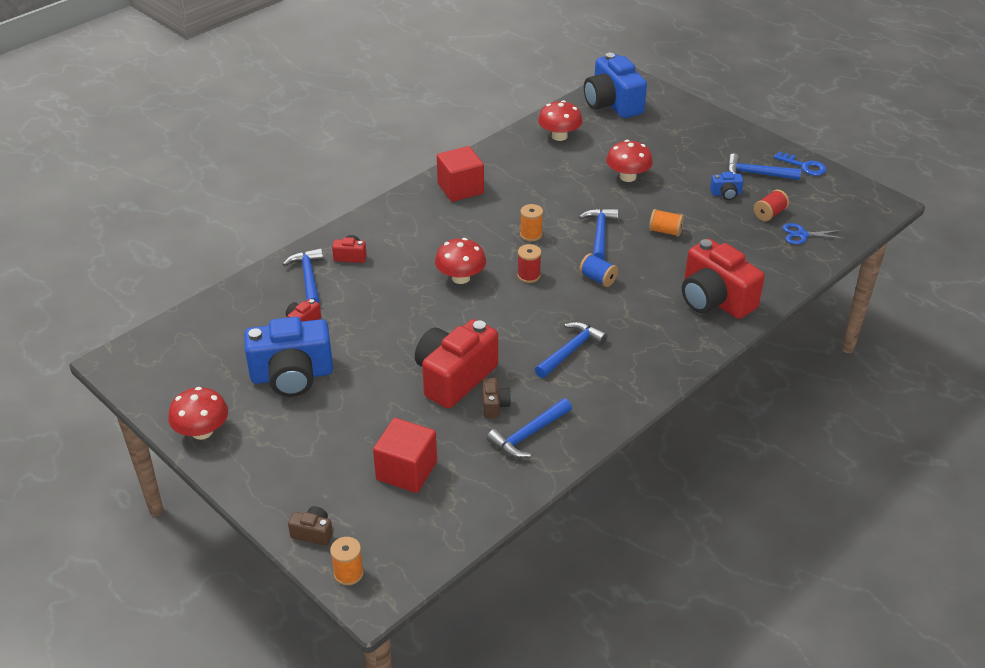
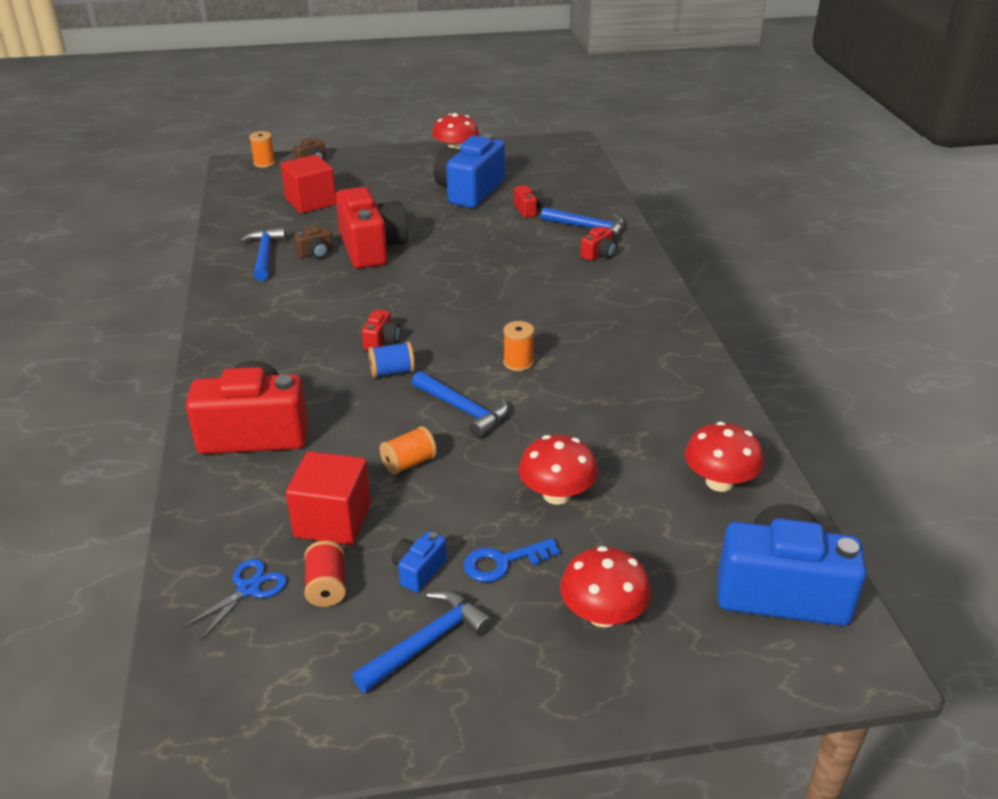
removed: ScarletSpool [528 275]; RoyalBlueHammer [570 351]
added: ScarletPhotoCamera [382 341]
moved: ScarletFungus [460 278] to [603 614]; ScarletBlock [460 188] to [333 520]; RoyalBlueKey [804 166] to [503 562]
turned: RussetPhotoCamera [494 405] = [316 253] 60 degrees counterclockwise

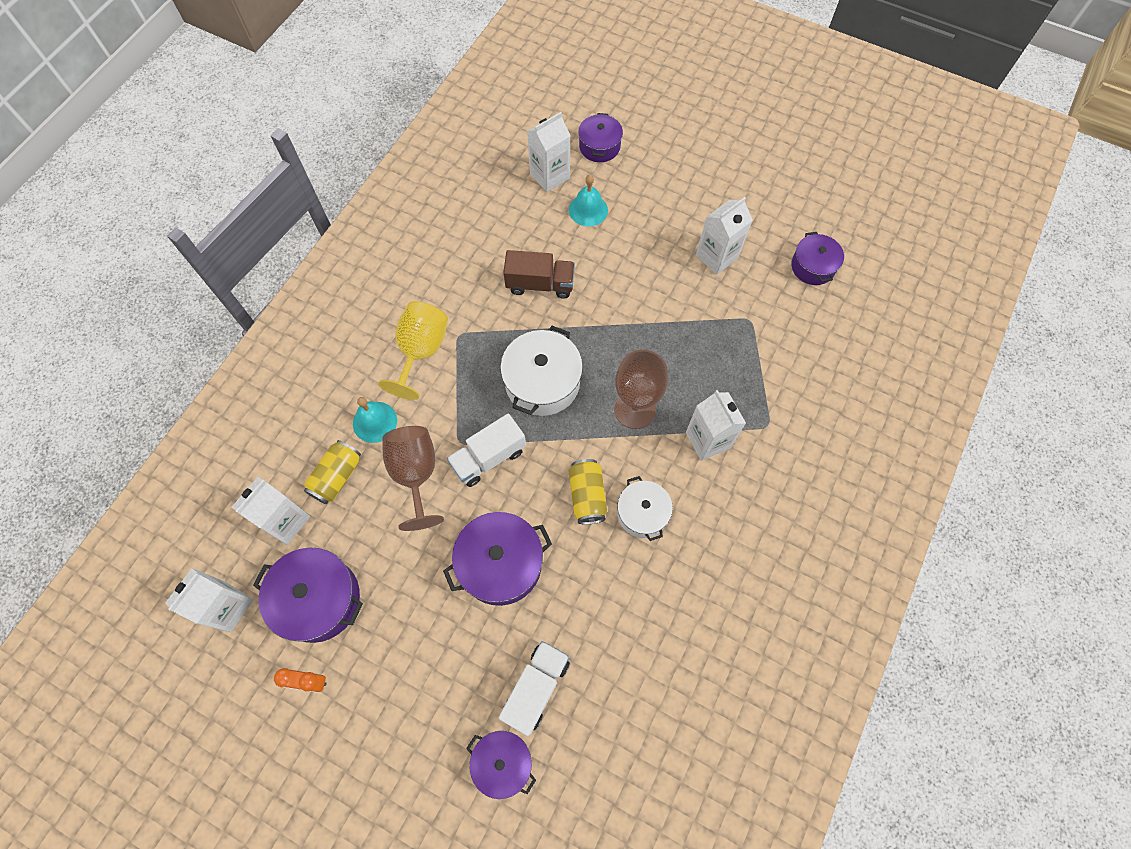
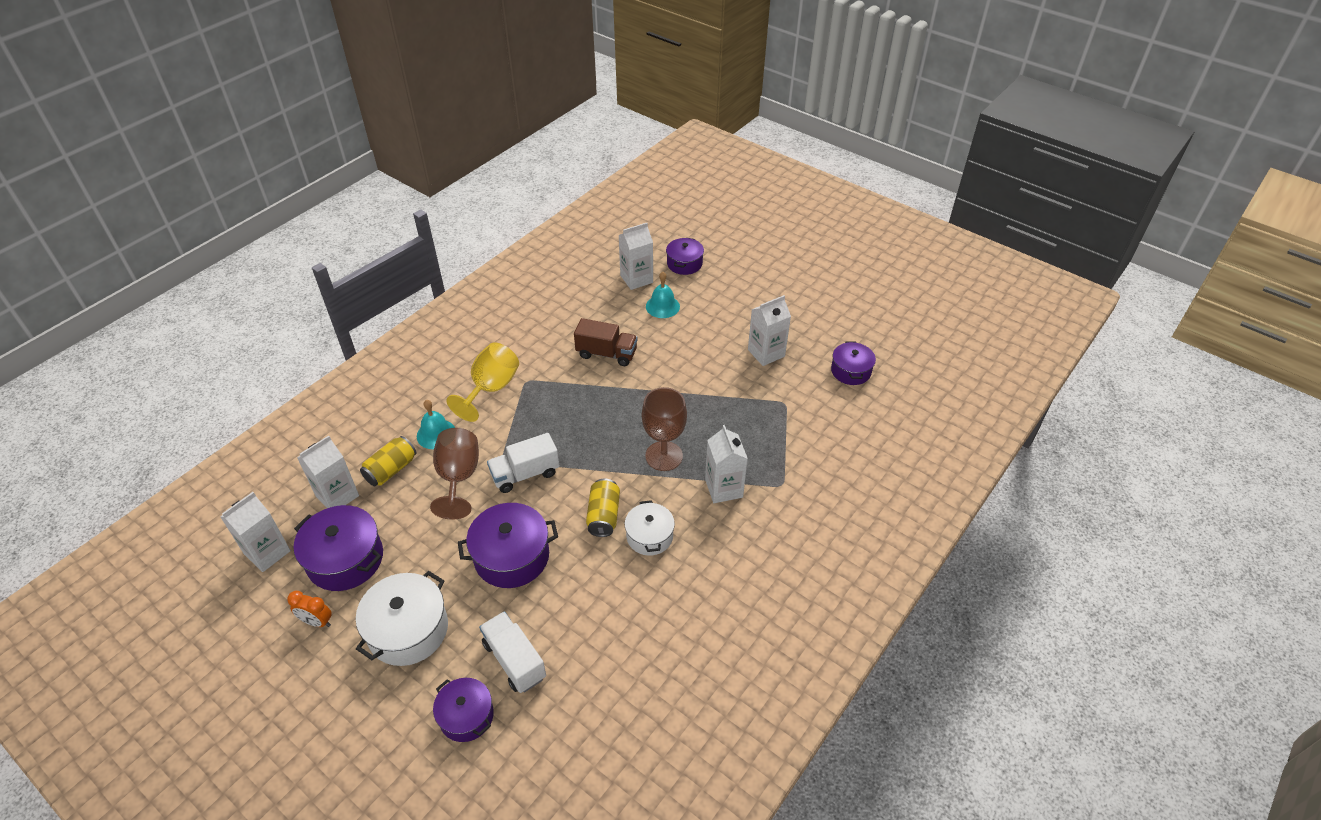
moved: WhitePot [542 382] to [408 630]
turned: WhiteToyTruck [536 688] = [514 660] 75 degrees counterclockwise

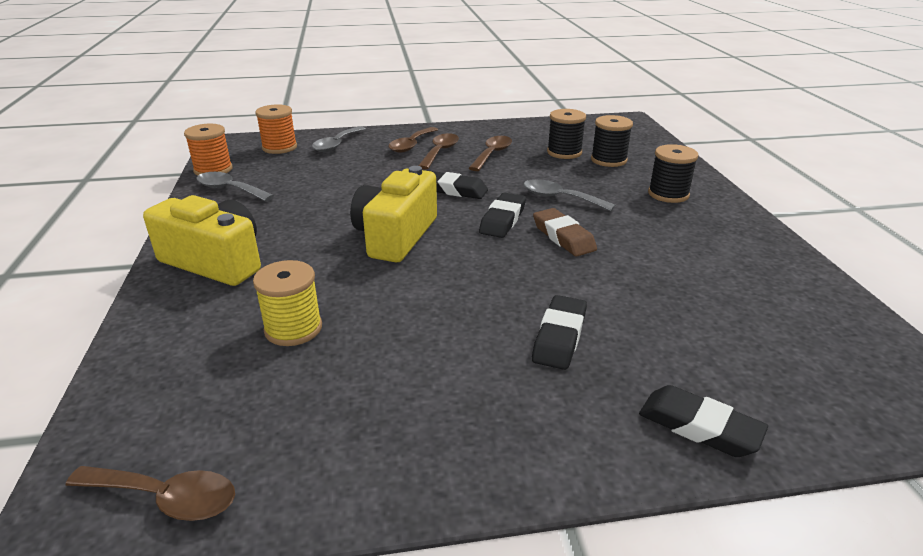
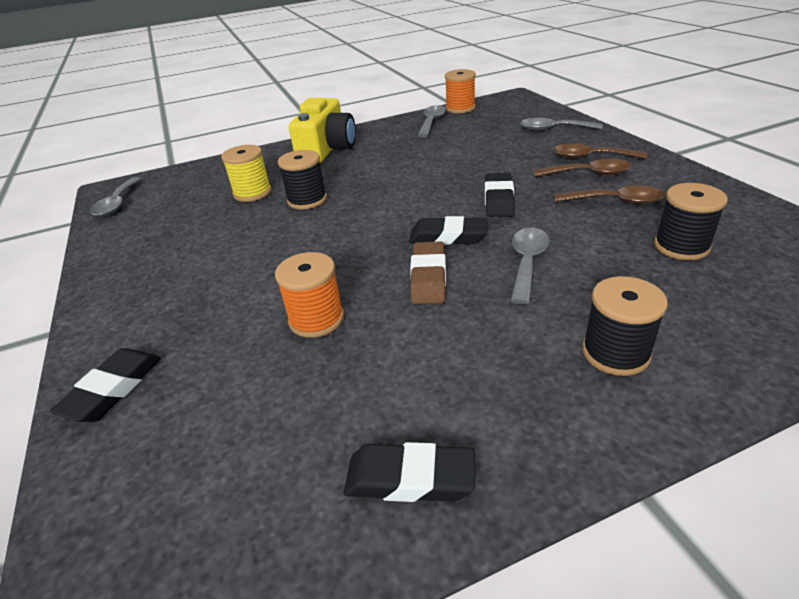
removed: GoldenPhotoCamera [396 236]
moved: OrangeColouredSpool [279 147] to [316 319]; JetBlackEraser [559 337] to [410 478]; JetBlackSpool [608 160] to [307 200]
recoloured: RussetTablespoon [166 498] to AshGreyTablespoon [117 203]
turned: RussetEraser [563 237] = [428 277] 45 degrees counterclockwise

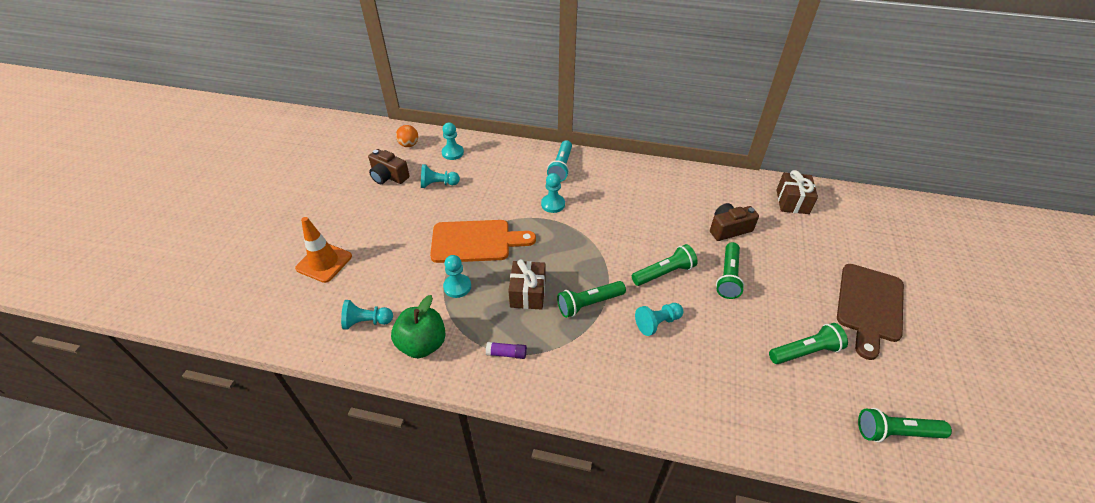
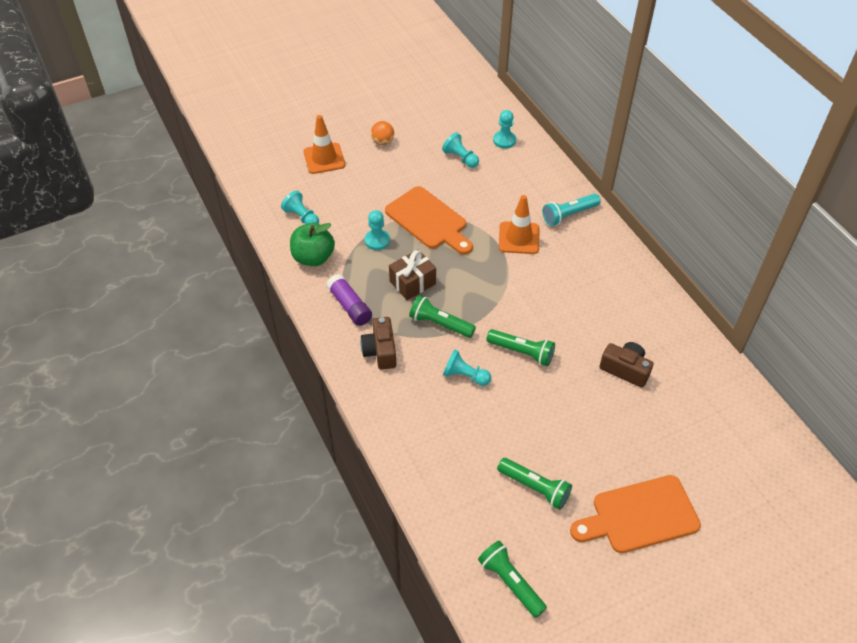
removed: EmeraldPocketTorch [728 277]; RussetGift [792 201]
moved: RussetPhotoCamera [388 176] to [380 351]; OrangeColouredBall [409 145] to [382 142]
replaced: TurquoisePawn [553 204] to OrangeColouredTrafficCone [519 238]
recoloured: RussetChoppingBoard [869 306] to OrangeColouredChoppingBoard [639 516]
resized: RoyalPurpleStickOfGlue [506 354] = [349 306] x1.67

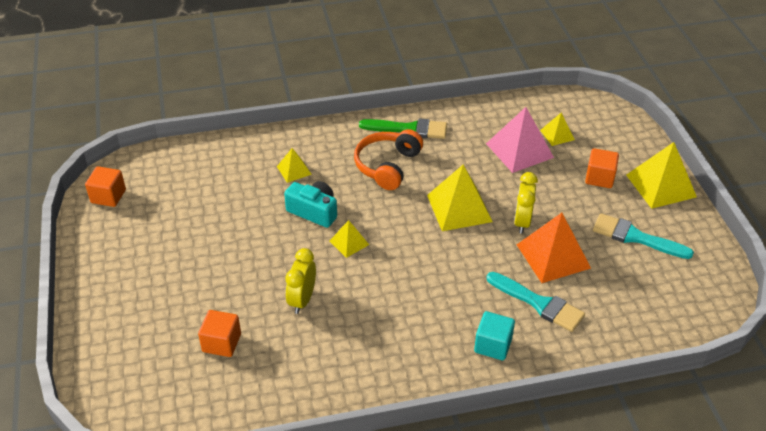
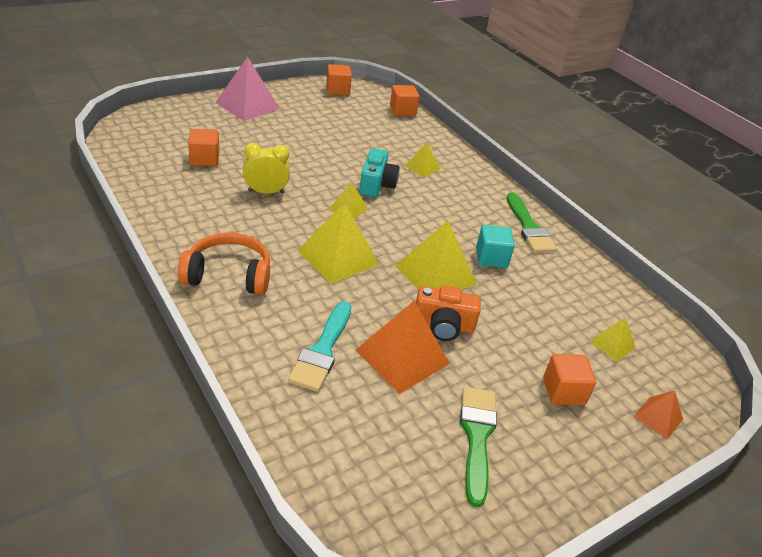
added: OrangeColouredBlock [402 111]; OrangeColouredPyramidShape [658 417]
moved: OrangeColouredHeadset [387 166] to [228 275]; TurquoiseBlock [493 345] to [491 258]; RosyPyramidShape [519 150] to [247 105]; GoldenPyramidShape [660 185] to [338 257]
replaced: GoldenAlarmClock [522 222] to OrangeColouredPhotoCamera [443 325]
recoloured: TurquoisePaintbrush [635 237] to EmeraldPaintbrush [477 437]

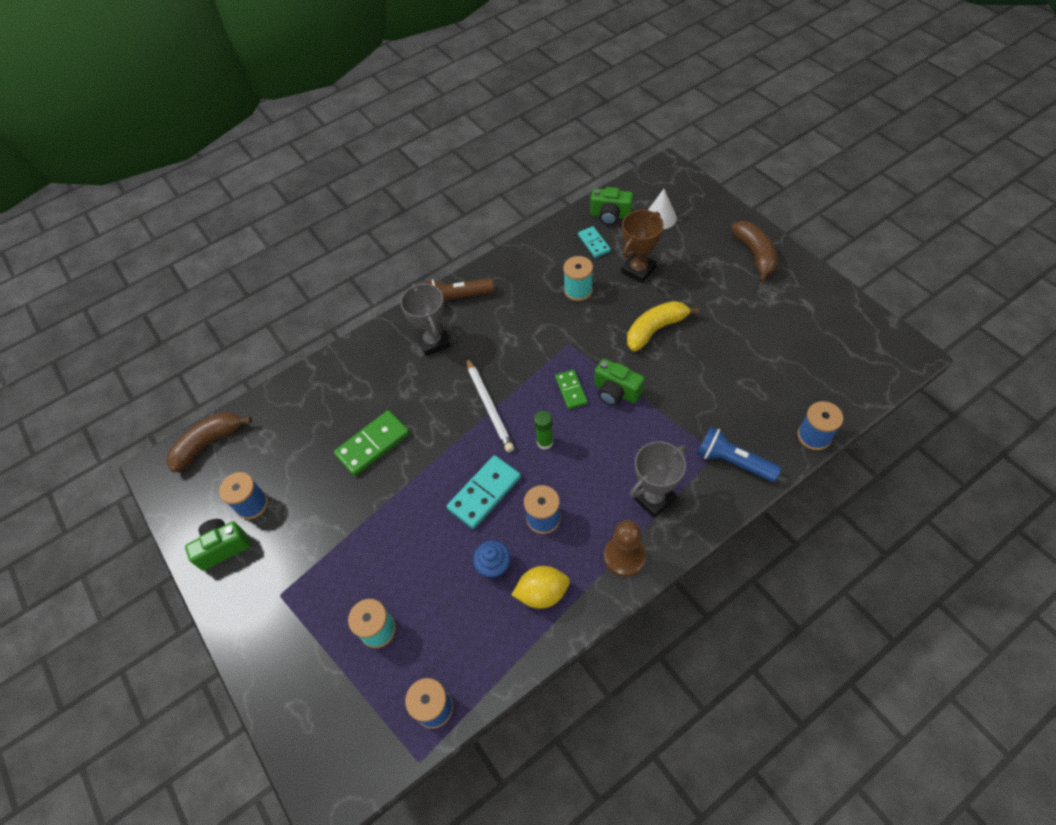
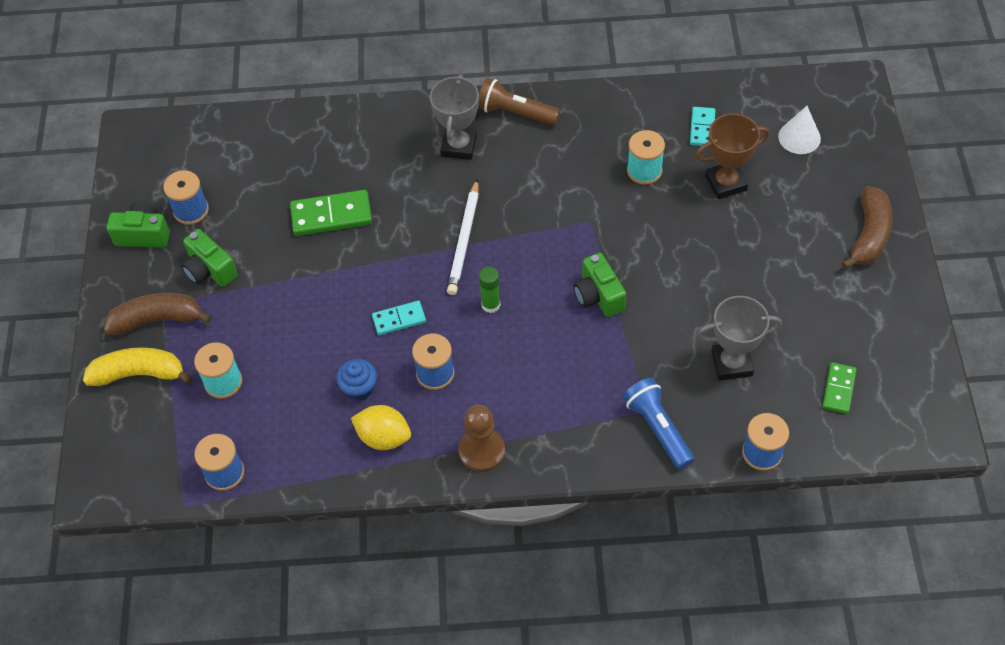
moved: RussetToyBanana [208 443] to [157 319]; EmeraldDominoTile [571 390] to [838 389]; EmeraldPhotoCamera [610 215] to [210 270]; GoldenToyBanana [655 330] to [139 374]; AshGreyAwardCup [653 498] to [731 363]
resized: TurquoiseDominoTile [484 493] = [399 319] x0.61

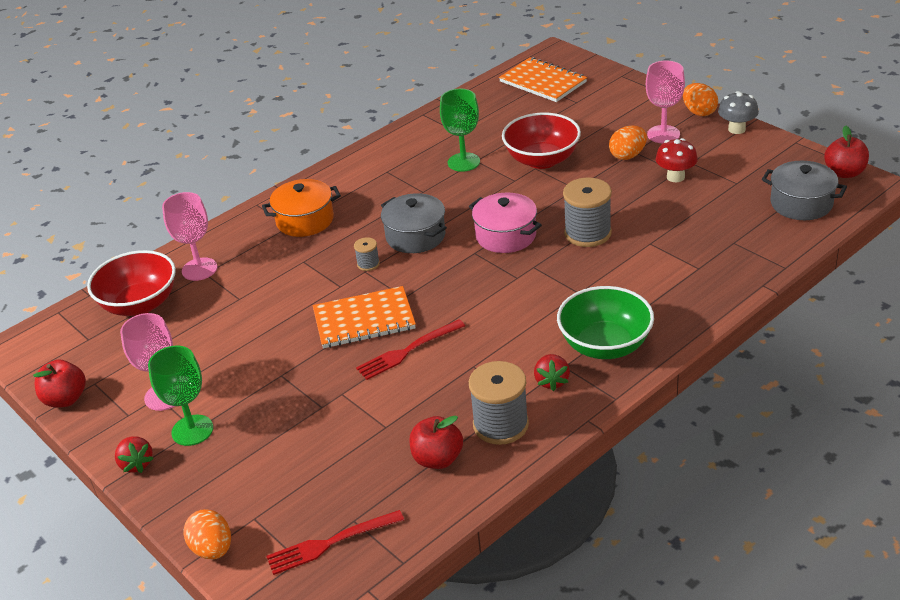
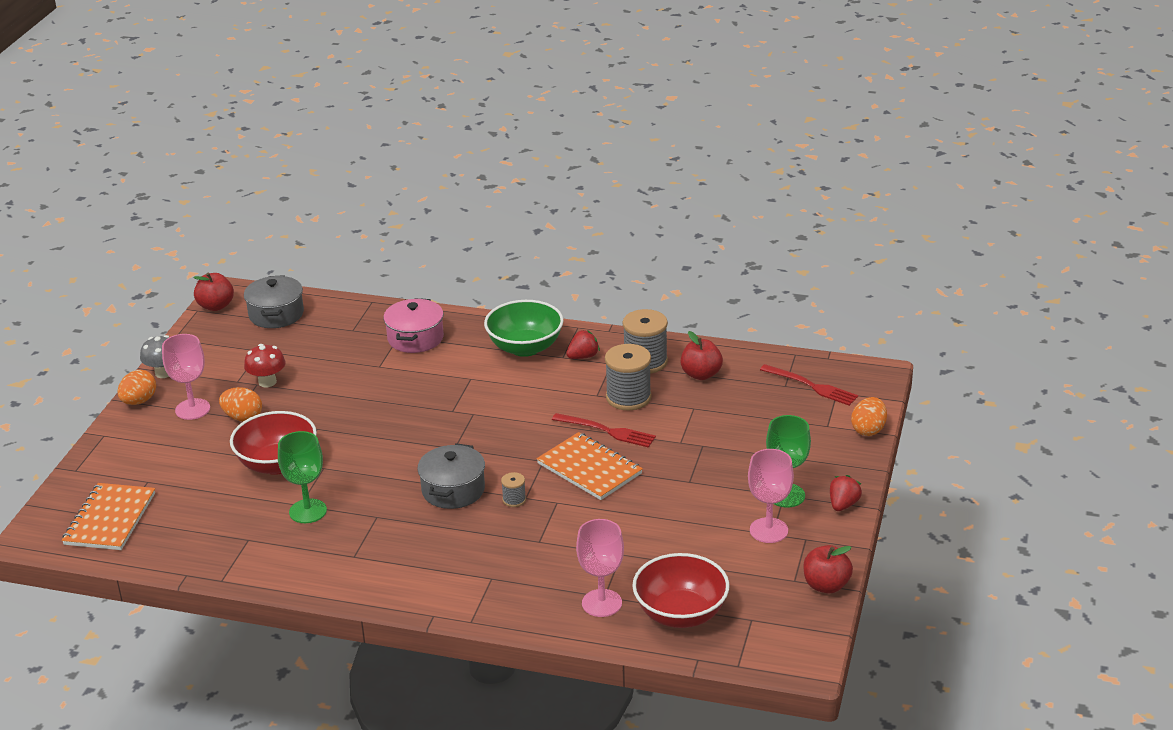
removed: OrangeColouredPot [305 220]
moved: RosyPot [506 236] to [415 338]; AshGreySpool [587 233] to [628 397]

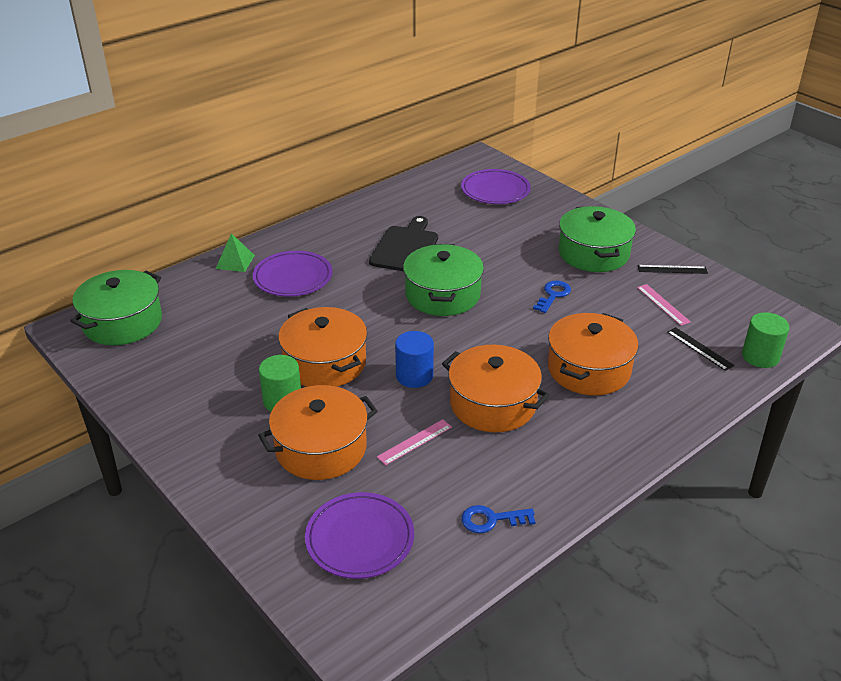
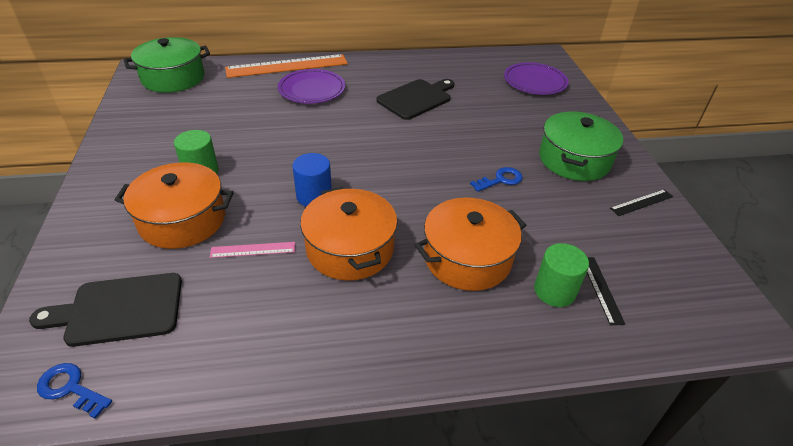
removed: OrangeColouredPot [325 363]; EmeraldPot [442 295]; RosyRuler [663 304]
moved: RoyalBlueKey [491 520] to [70 388]; EmeraldCylinderShape [760 356] to [554 291]
replaced: EmeraldPyramidShape [235 261] to OrangeColouredRuler [287 66]; RoyalPurplePlate [360 539] to JetBlackChoppingBoard [119 309]
turned: JetBlackRuler [672 269] = [641 202] 60 degrees counterclockwise

